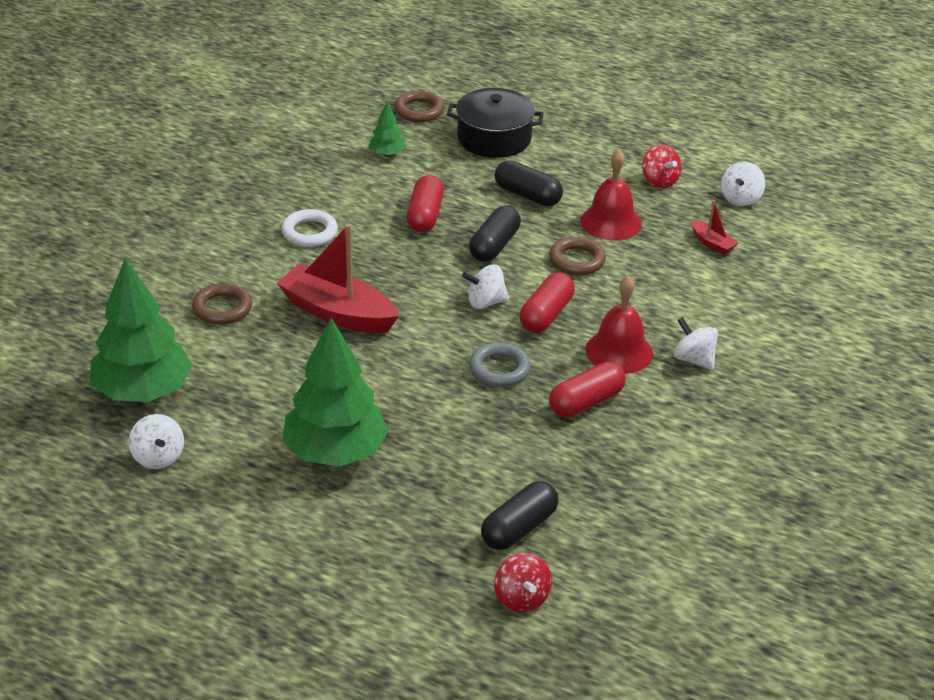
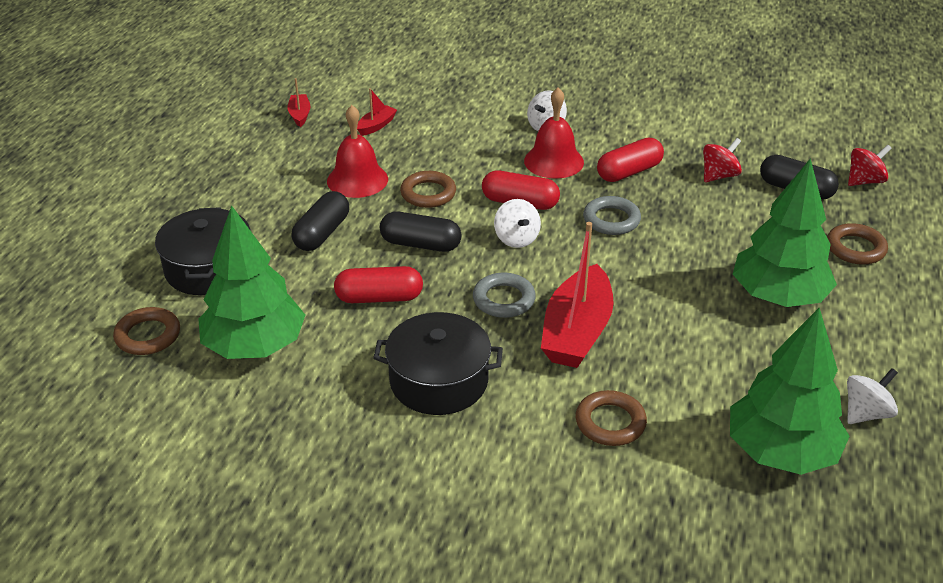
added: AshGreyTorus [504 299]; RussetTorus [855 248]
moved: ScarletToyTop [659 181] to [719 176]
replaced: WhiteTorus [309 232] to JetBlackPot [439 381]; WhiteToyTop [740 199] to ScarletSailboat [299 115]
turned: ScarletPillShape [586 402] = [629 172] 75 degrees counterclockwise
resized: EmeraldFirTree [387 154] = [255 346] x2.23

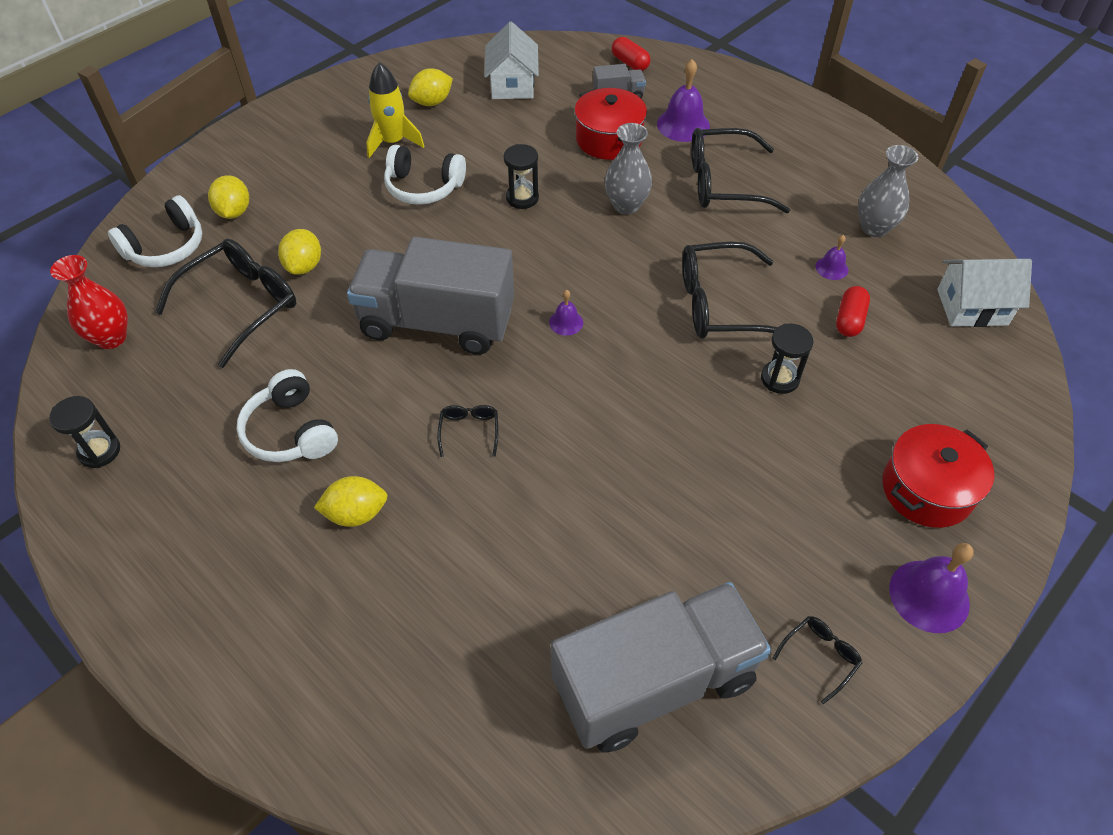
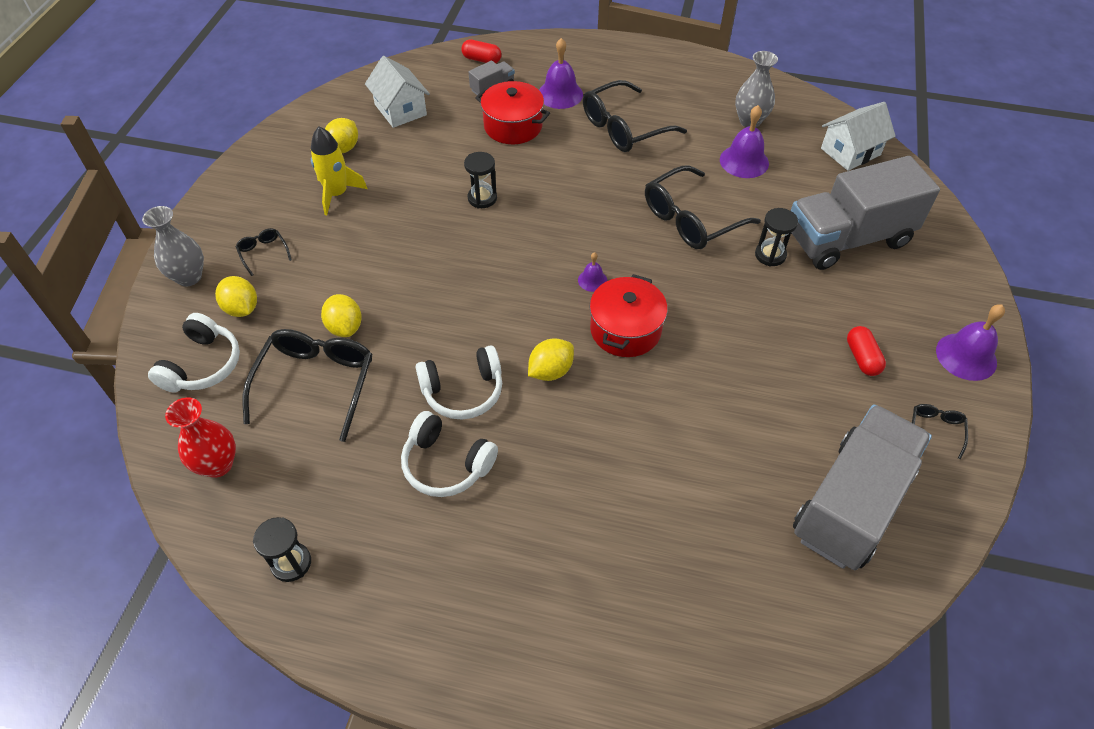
moved: GoldenToyLemon [356 513] to [550 371]; AshGreyToyTruck [437 322] to [848 239]; WhiteHeadset [423 187] to [463 391]; JetBlackEyeglasses [469 431] to [263 253]; AshGreyFlowerVase [626 205] to [189 277]; ScarletPillShape [849 320] to [862 358]; ScarletPot [926 489] to [625 330]
resized: RoyalPurpleSchoolBell [831 268] = [744 161] x1.86

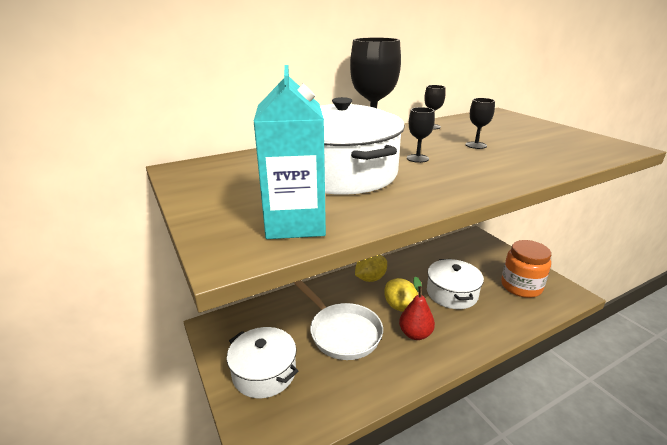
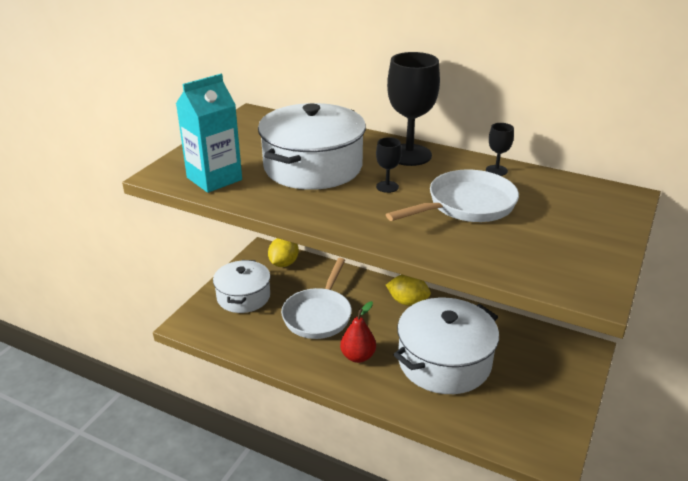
removed: OrangeColouredJar [521 286]
moved: GoldenToyLemon [400 307] to [283 263]
replaced: JetBlackWineGlass [476 145] to WhiteFryingPan [466 205]
resized: WhitePot [452 293] = [444 362] x1.55

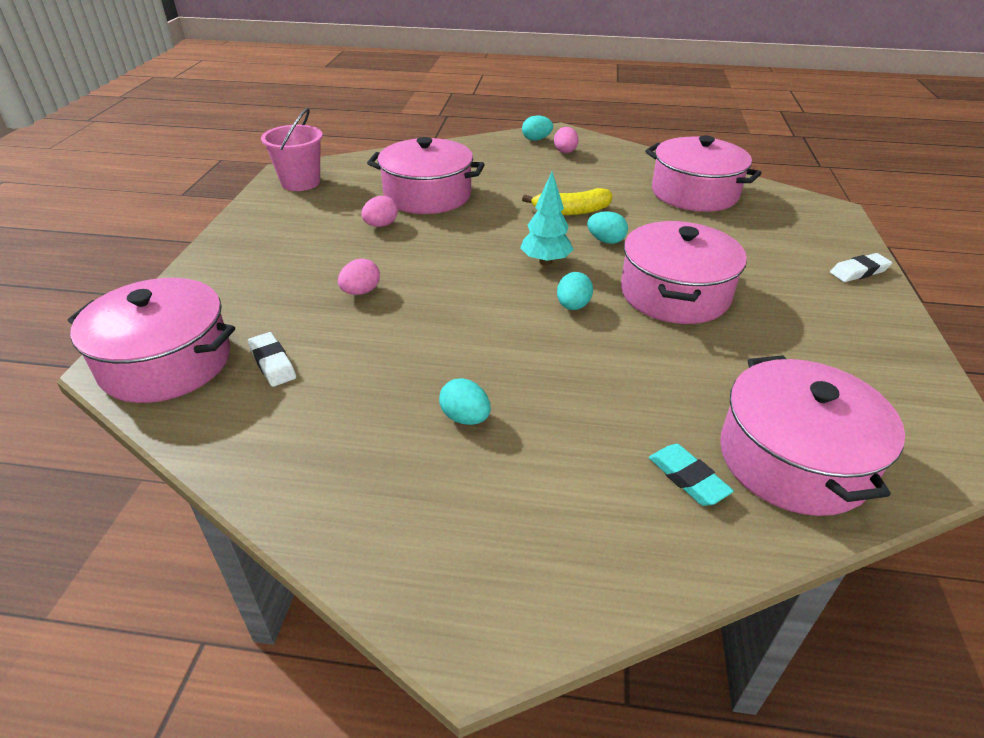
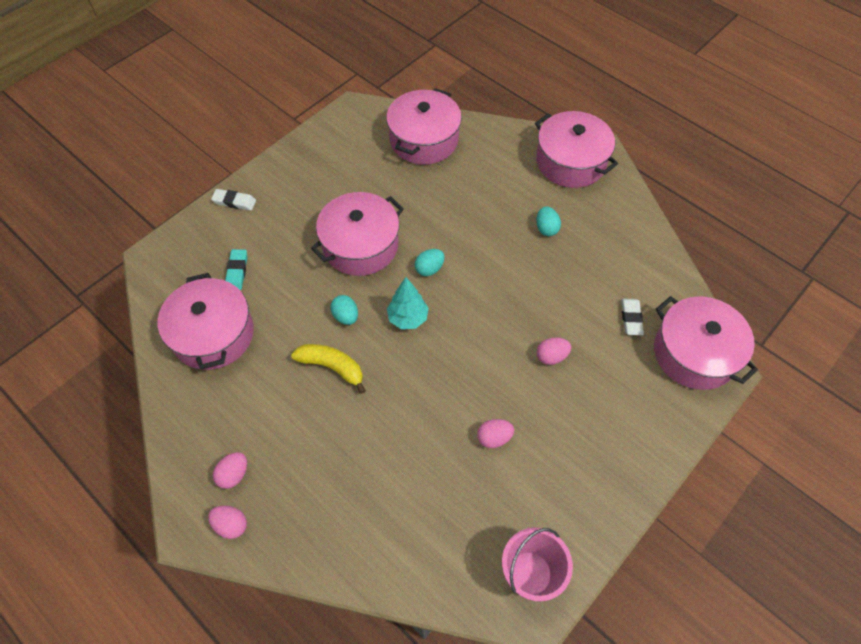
moved: RosyPot [427 195] to [570 162]; TurquoiseEraser [688 478] to [237 271]
recoloured: TurquoiseEgg [536 139] to RosyEgg [231 525]

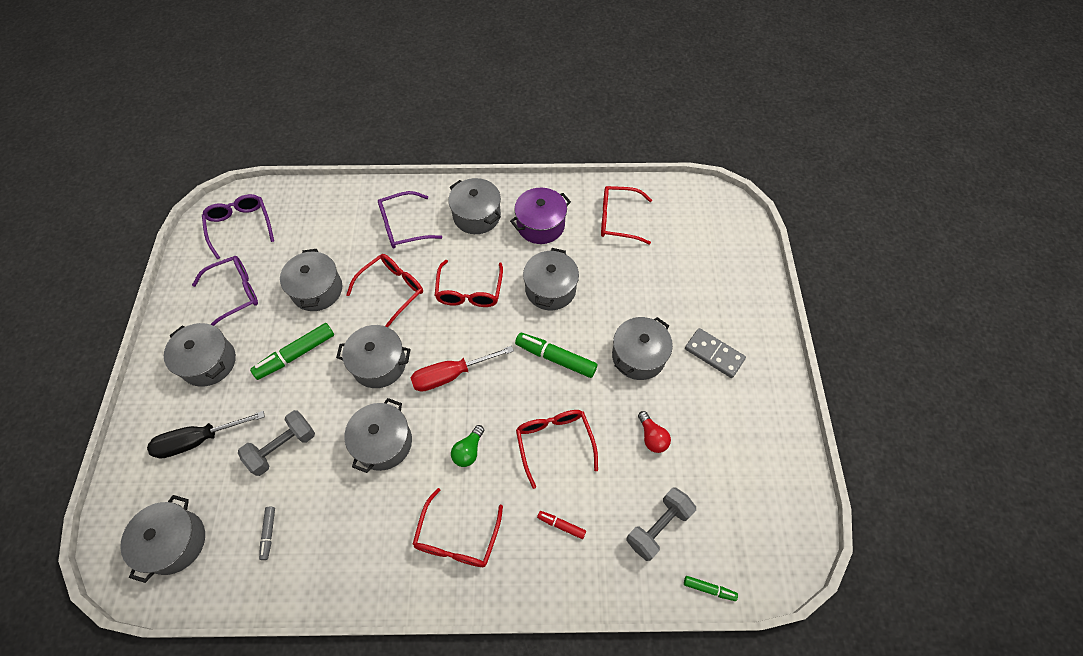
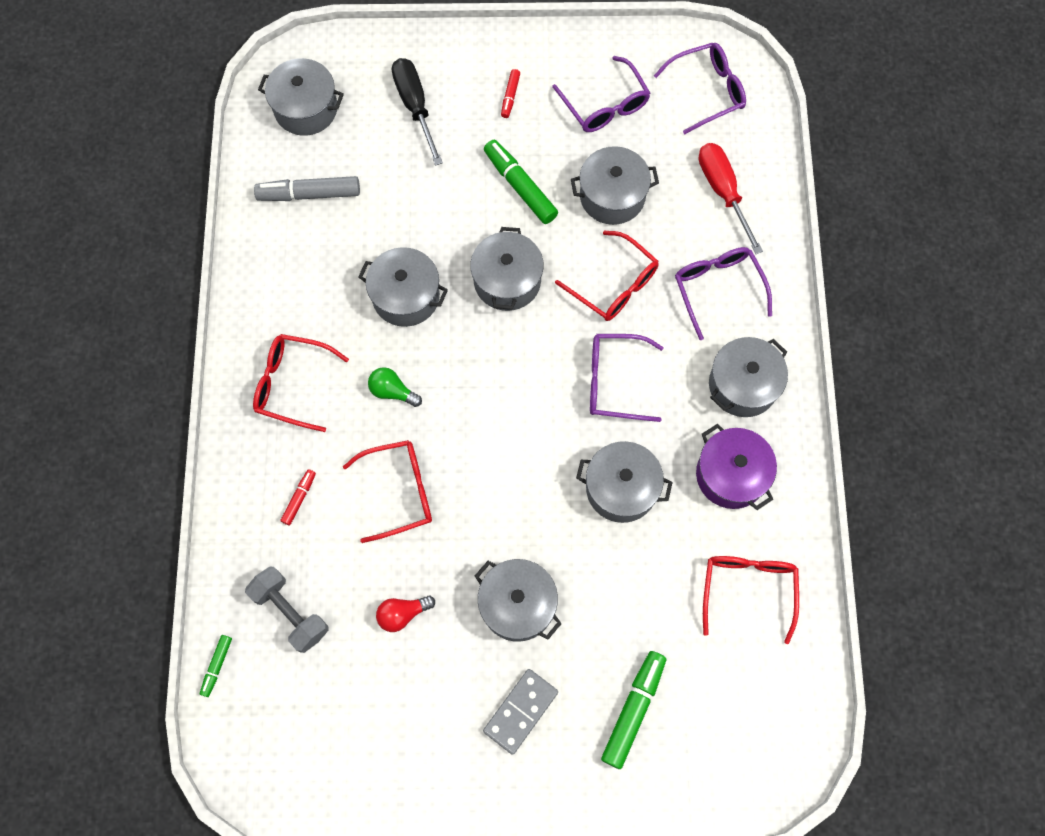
removed: AshGreyDumbbell [283 447]
moved: ScarletHandScrewdriver [451 375] to [723 192]; EmeraldFeltPen [555 358] to [633 710]
replaced: AshGreyPot [209 362] to ScarletFeltPen [510 96]
recoloured: ScarletEyeglasses [469 292] to RoyalPurpleEyeglasses [614 381]
resized: AshGreyFeltPen [269 533] = [309 194] x1.91

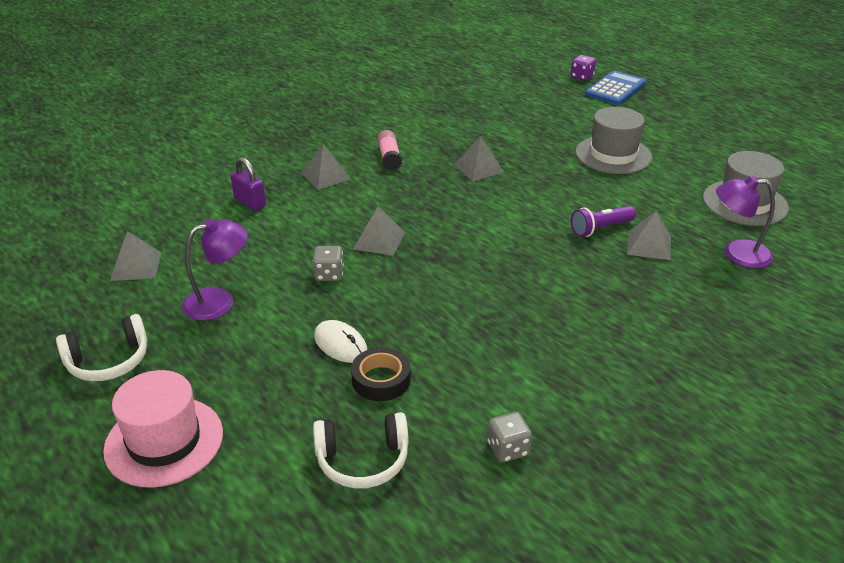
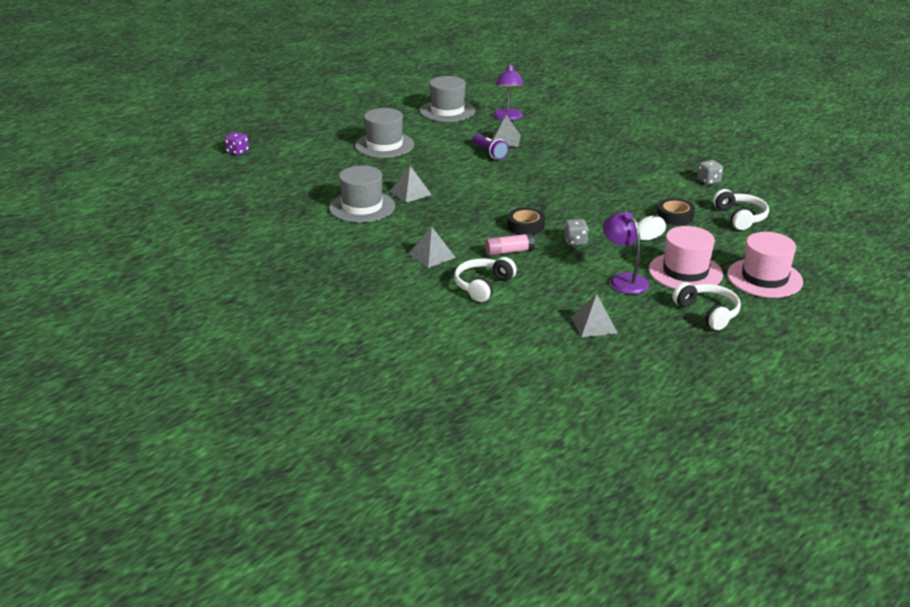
removed: RoyalBlueCalculator [615 89]
added: AshGreyTopHat [362 207]; RosyTopHat [685 272]
moved: RosyStickOfGlue [389 157] to [509 252]
replaced: RoyalPurpleSmallLock [250 202] to WhiteHeadset [483 286]; AshGreyPyramidShape [379 240] to JetBlackRollOfTape [525 226]

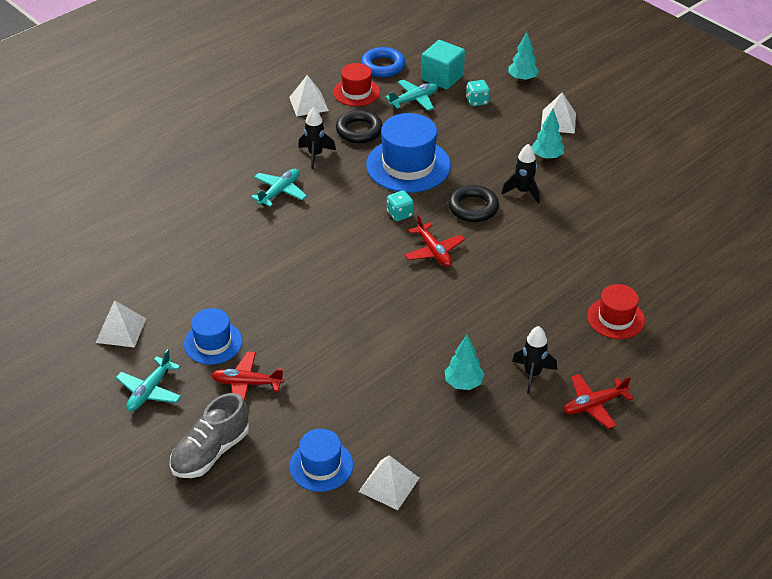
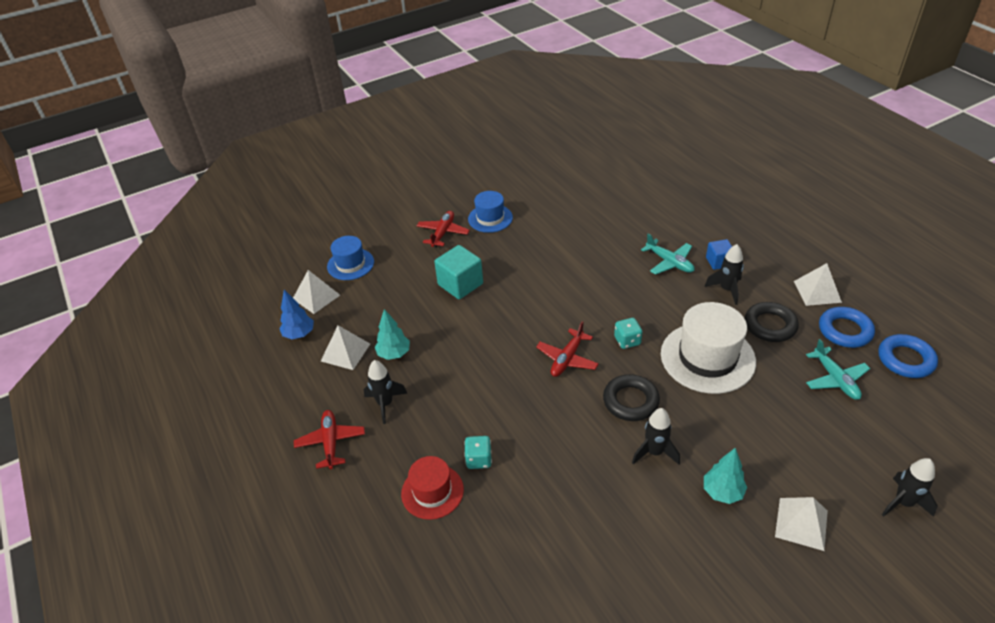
removed: TurquoiseAeroplane [150 391]; AshGreyLaceUpShoe [211 452]
added: RoyalBlueFirTree [299 334]; RoyalBlueBlock [718 262]
moved: WhitePyramidShape [121 330] to [345 352]; TurquoiseBlock [442 78] to [460 284]; TurquoiseGameDie [477 101] to [479 459]
replaced: ScarletTopHat [356 92] to RoyalBlueTorus [845 331]; TurquoiseFirTree [522 78] to JetBlackToyRocket [903 503]
recoloured: RoyalBlueTopHat [408 165] to WhiteTopHat [707 357]
turned: ScarletAeroplane [434 251] = [567 359] 45 degrees counterclockwise

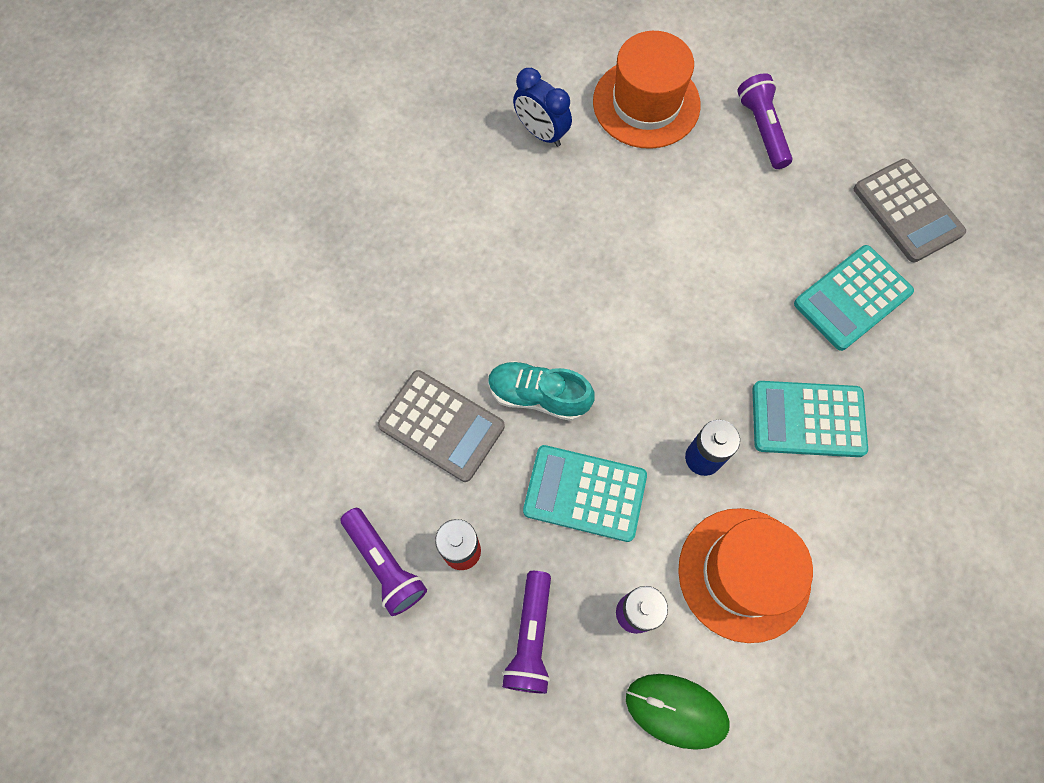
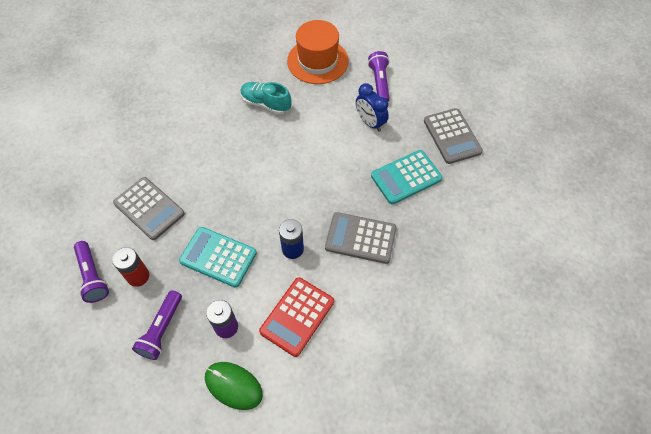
moved: TurquoiseLaceUpShoe [538 396] to [266 104]; RoyalBlueAlarmClock [541 133] to [370 122]
replaced: OrangeColouredTopHat [744 574] to ScarletCalculator [297 316]
recoloured: TurquoiseCalculator [808 419] to AshGreyCalculator [360 238]

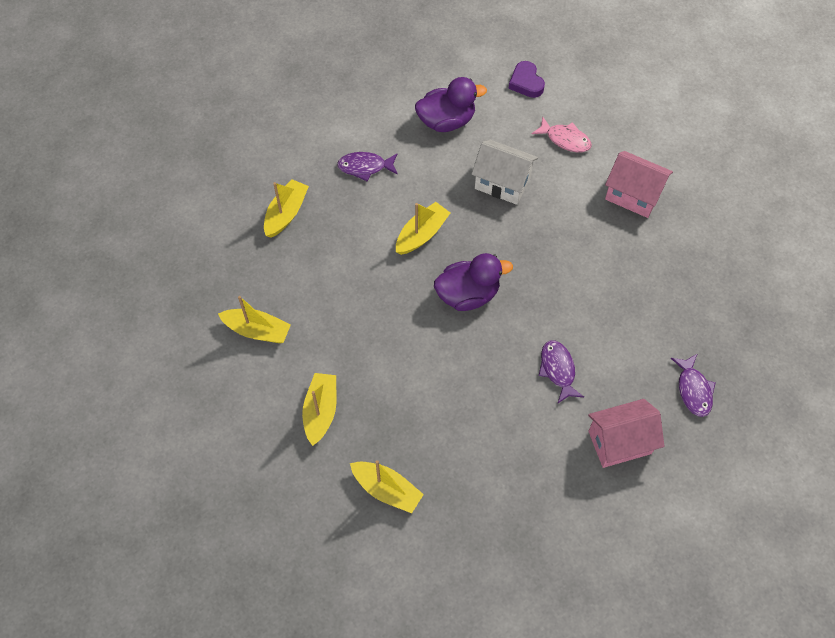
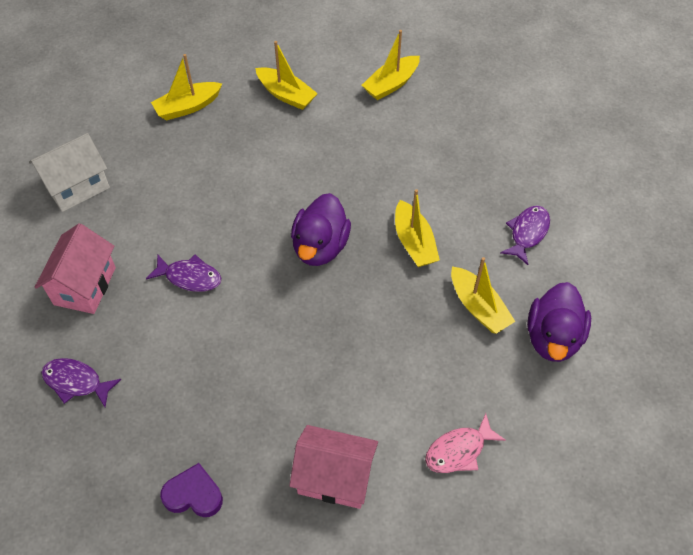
moved: GoldenSailboat [286 213] to [478 307]; WhiteCottage [502 183] to [77 187]; RoyalPurpleLoveHeart [526 82] to [193 494]
turned: RosyCottage [633 195] = [334 477] 45 degrees clockwise

